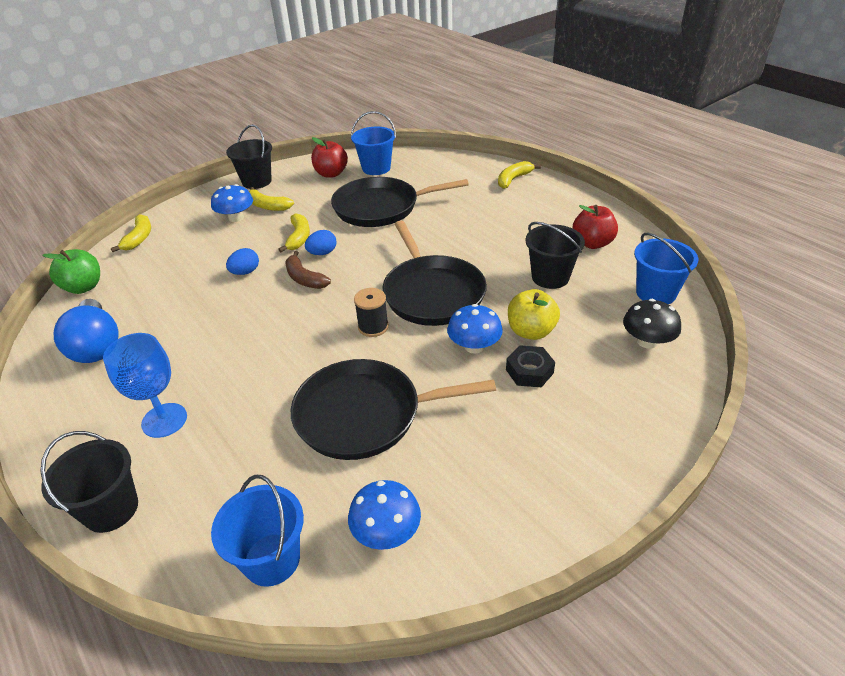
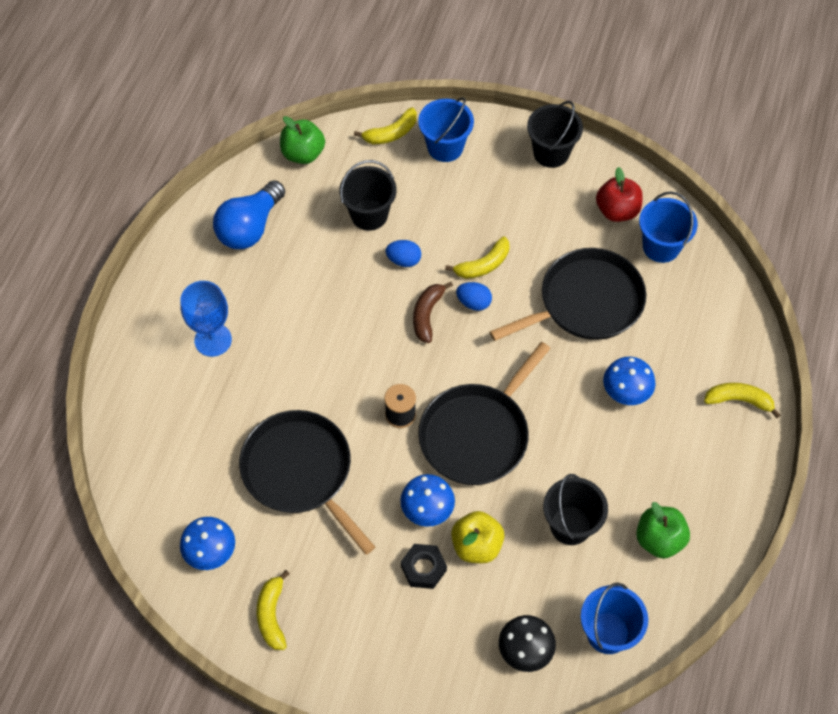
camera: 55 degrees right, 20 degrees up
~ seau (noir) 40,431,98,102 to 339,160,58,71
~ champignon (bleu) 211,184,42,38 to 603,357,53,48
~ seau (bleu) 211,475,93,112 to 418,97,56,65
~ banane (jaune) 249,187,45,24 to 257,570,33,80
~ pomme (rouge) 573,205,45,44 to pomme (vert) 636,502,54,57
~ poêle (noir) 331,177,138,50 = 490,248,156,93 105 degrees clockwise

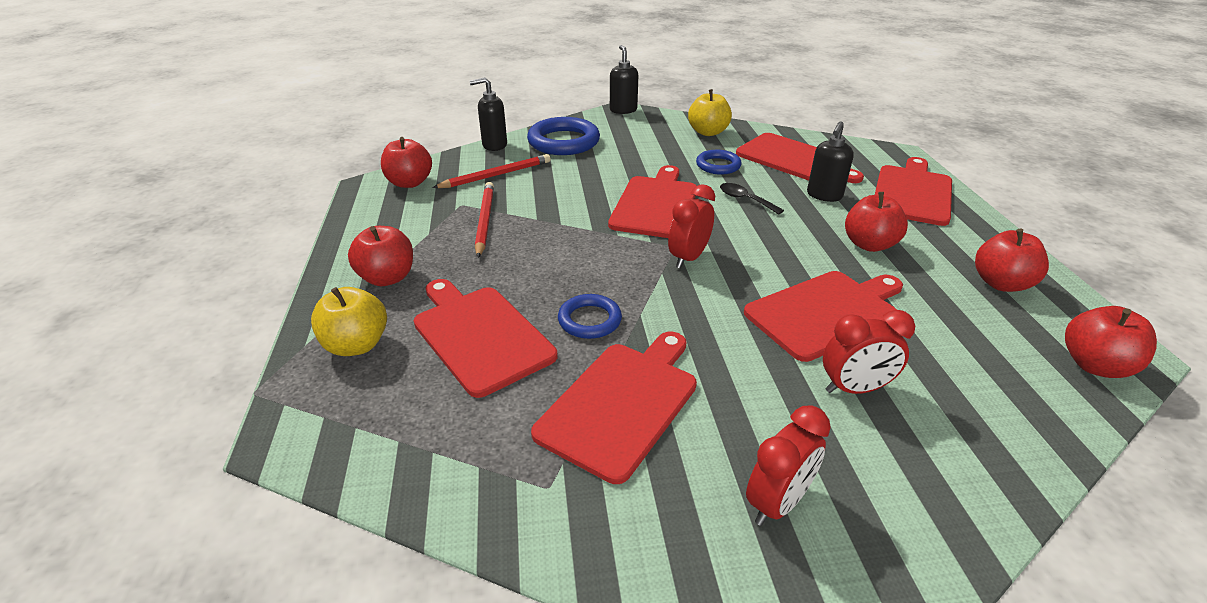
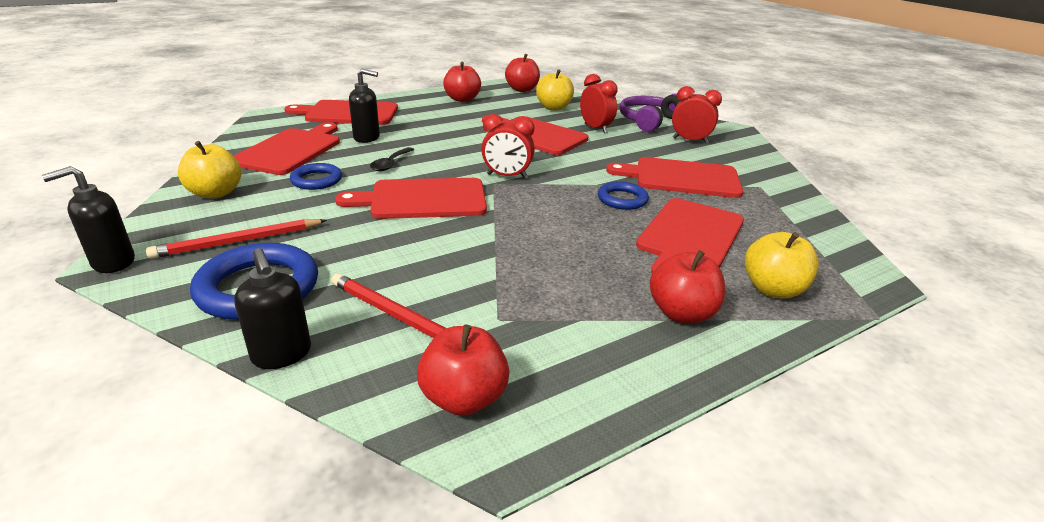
camera: 115 degrees left, 5 degrees down
- pomme (rouge) 845,192,63,60
+ pomme (jaune) 536,69,38,41
+ casque audio (violet) 619,93,63,39
~ crayon (rouge) 475,182,19,76 to 146,219,181,40

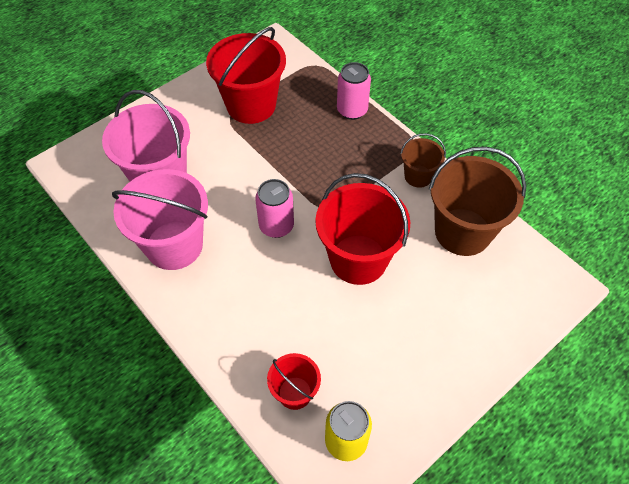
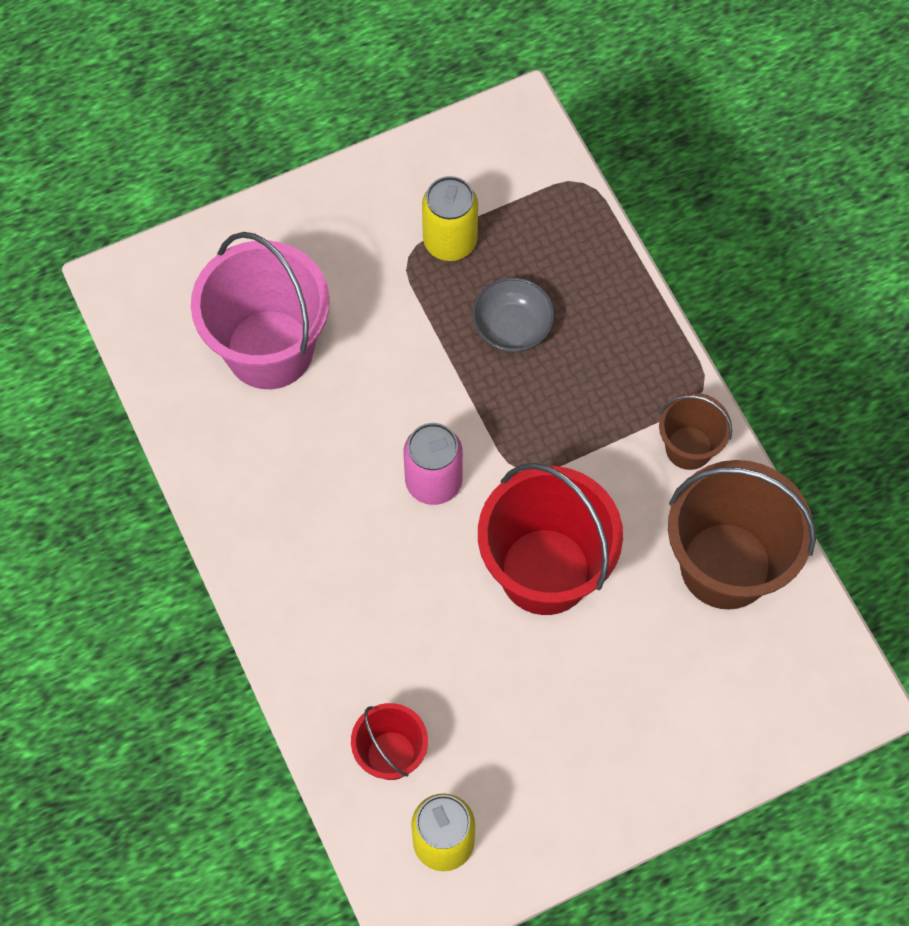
camera: 15 degrees right, 10 degrees up
- seau (rose) 112,169,96,101
- canette (rose) 337,62,34,58
+ bol (gris) 472,278,82,74
~ seau (rouge) 206,27,80,97 to canette (jaune) 422,176,56,85

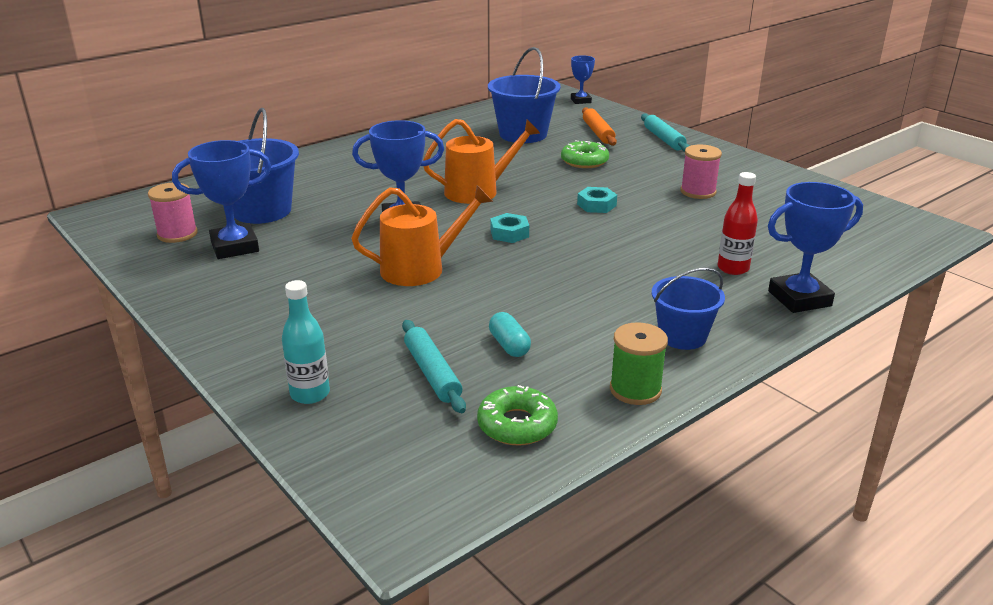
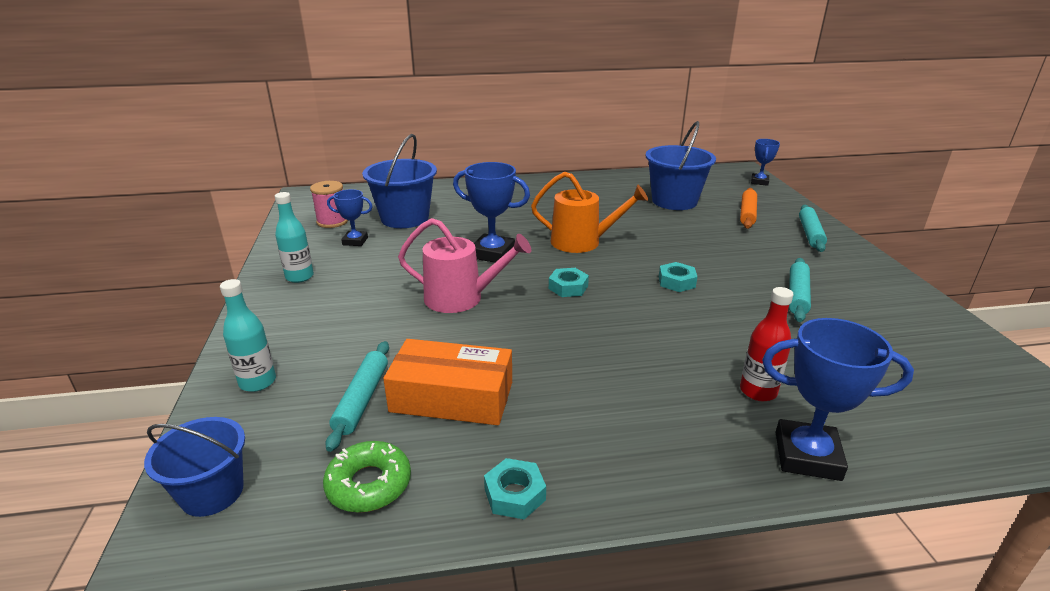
camera: 30 degrees right, 0 degrees up
- beignet (vert) 561,140,48,28
+ bouteille (turquoise) 275,192,39,91
~ seau (bleu) 652,267,73,83 to 144,417,101,100
~ gélule (turquoise) 489,312,42,45 to boîte (orange) 383,339,129,86
~ bobine (vert) 610,322,58,83 to écrou (turquoise) 484,458,62,62
~ bobine (rose) 680,145,42,54 to rouleau à pâtisserie (turquoise) 789,258,22,64
~ arrosoir (orange) 351,185,142,101 to arrosoir (rose) 398,218,133,95
~ trophée (bleu) 172,140,99,119 = 327,189,46,57 x0.60

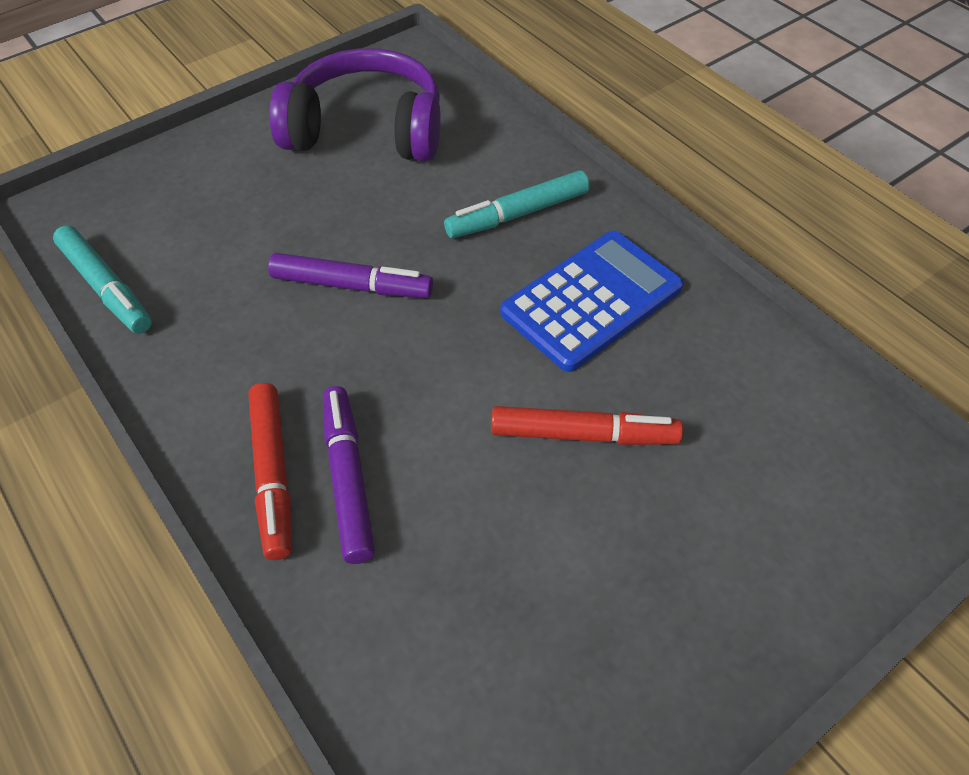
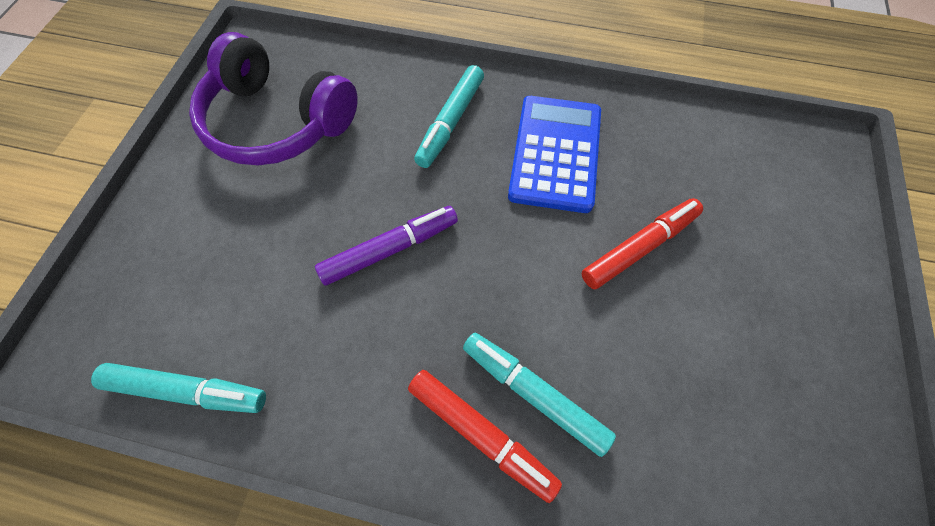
camera: 40 degrees left, 10 degrees up
~ feutre (violet) 323,386,52,178 to feutre (turquoise) 463,333,153,124
~ casque audio (violet) 269,48,172,113 = 189,32,169,134 120 degrees counterclockwise

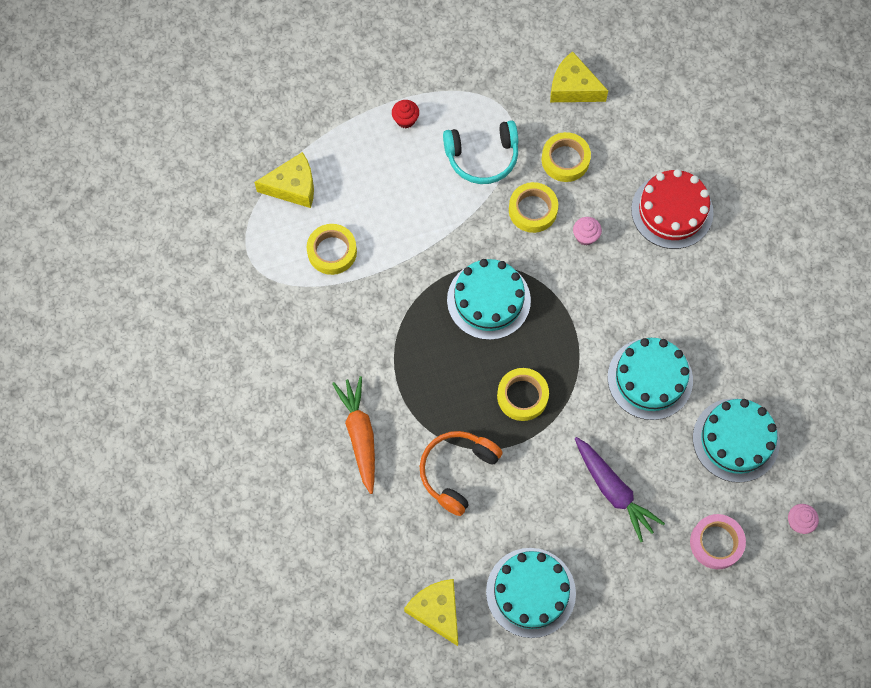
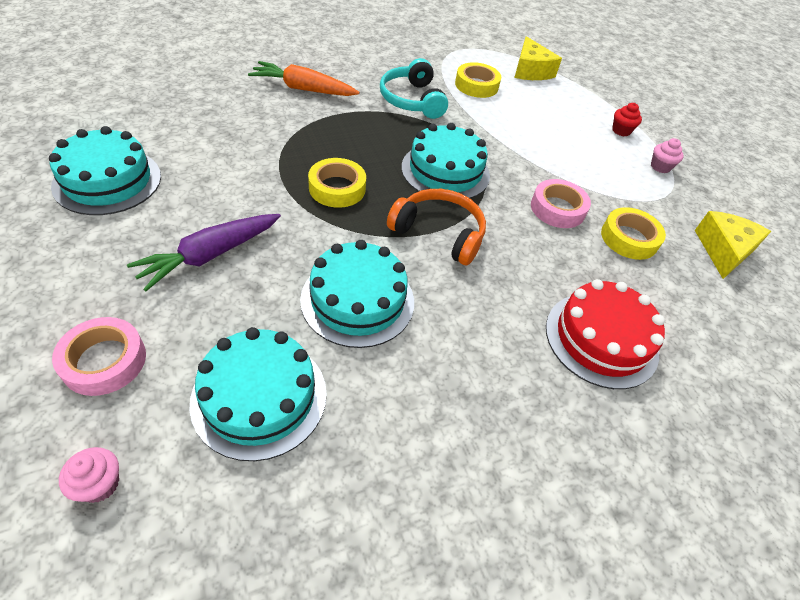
camera: 80 degrees right, 20 degrees down
- fromage (jaune) 404,579,54,67
~ casque audio (orange) 420,431,83,85 to 387,189,99,76
~ casque audio (turquoise) 443,120,75,64 to 380,58,68,61
~ muffin (rose) 573,217,29,28 to 651,138,33,35
~ ruban adhésif (jaune) 509,182,49,51 to ruban adhésif (rose) 531,179,60,49
~ carotte (orange) 332,376,43,118 = 248,61,112,35 150 degrees counterclockwise

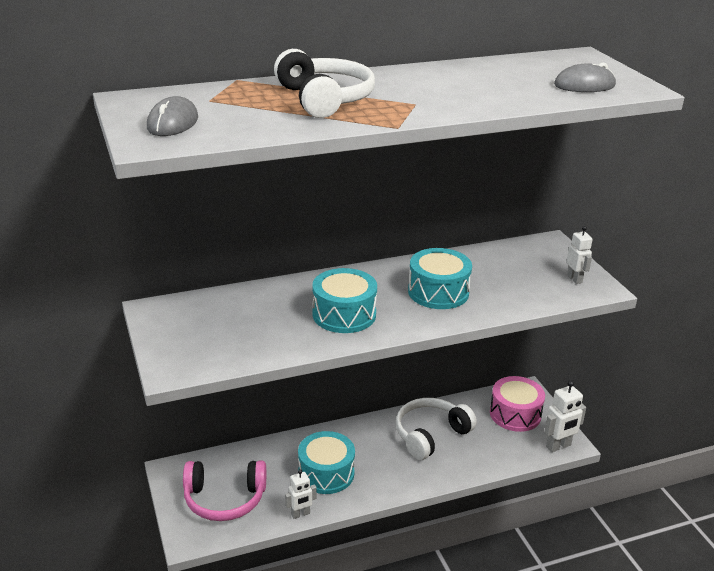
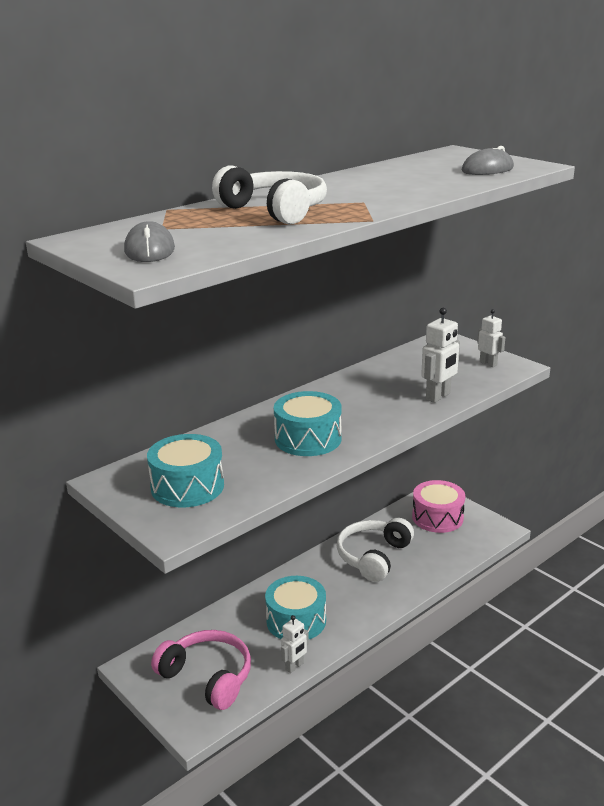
camera: 20 degrees left, 5 degrees down
~ tambour (turquoise) 408,248,64,61 to 147,434,77,73
~ robot (blanc) 544,381,42,71 to 421,308,39,95
~ casque audio (rose) 183,460,83,61 = 151,630,100,80 120 degrees counterclockwise

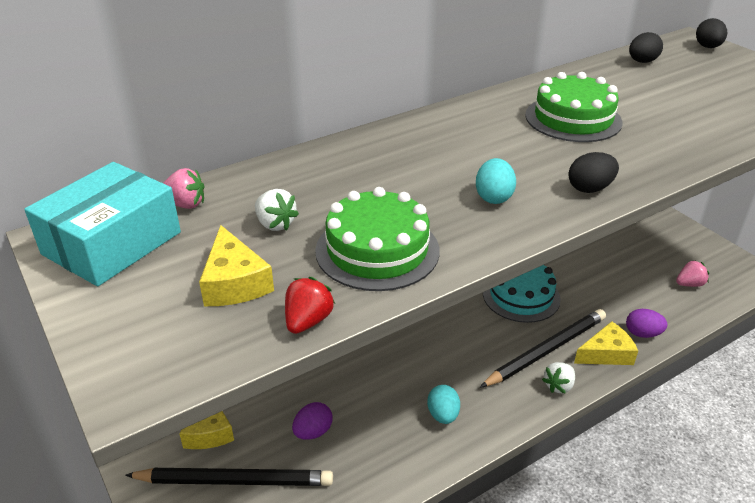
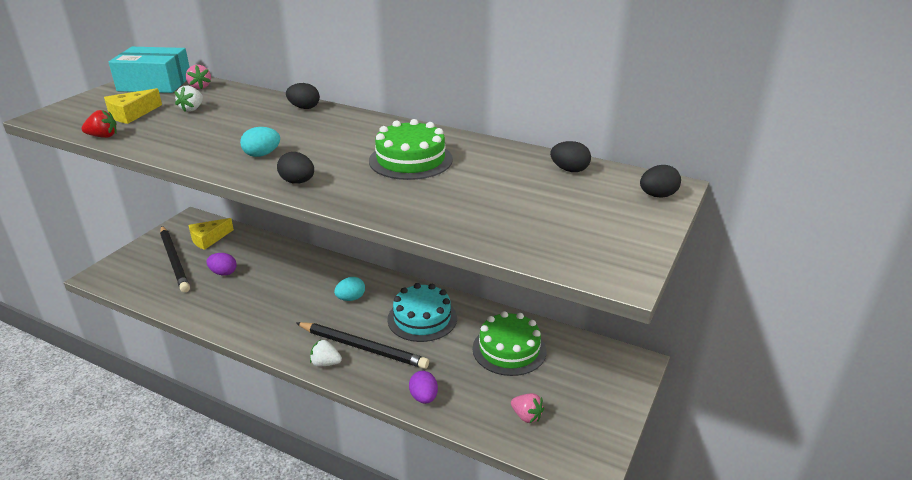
camera: 60 degrees right, 5 degrees down
- fromage (jaune) 574,321,64,44
+ œuf (noir) 286,83,34,26
~ gâteau (vert) 315,187,125,104 to 472,311,75,65
~ œuf (turquoise) 427,385,33,39 to 334,277,31,24

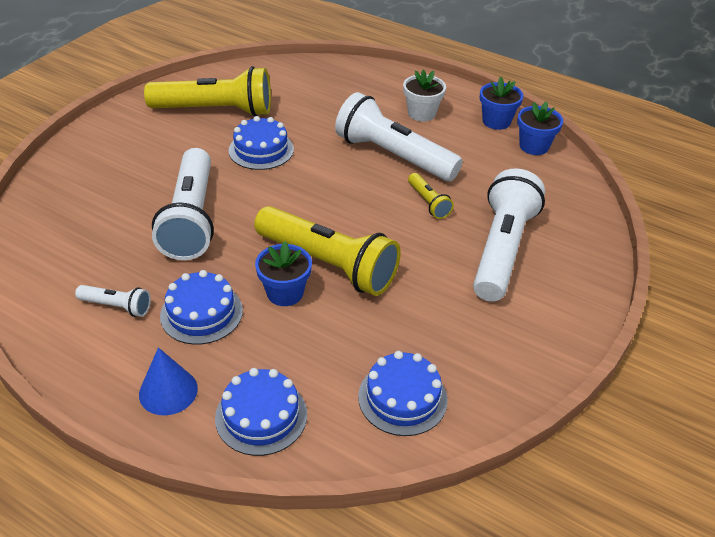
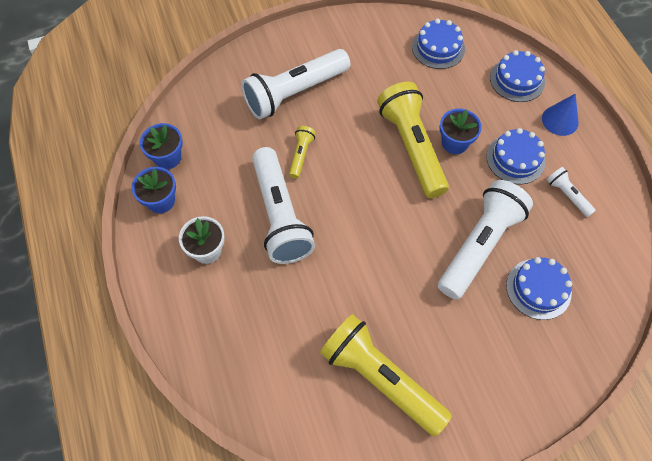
camera: 140 degrees left, 20 degrees up
~ gâteau (bleu) 229,116,65,54 to 506,257,66,63

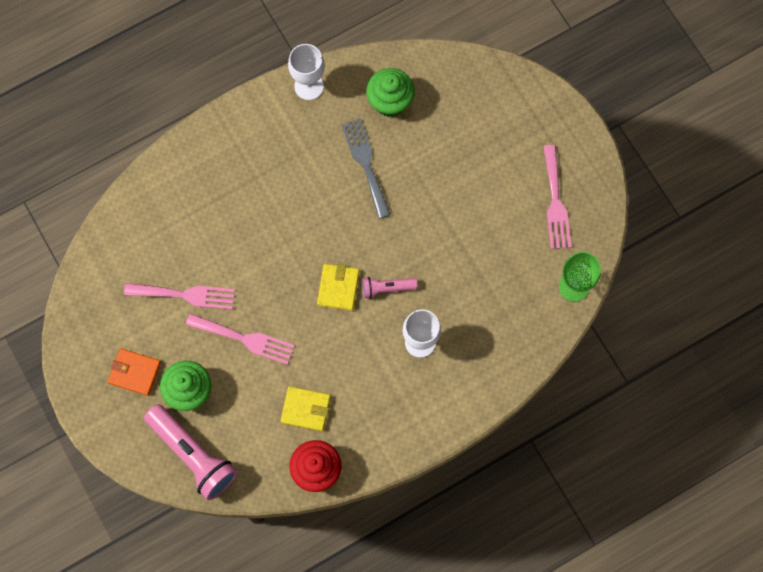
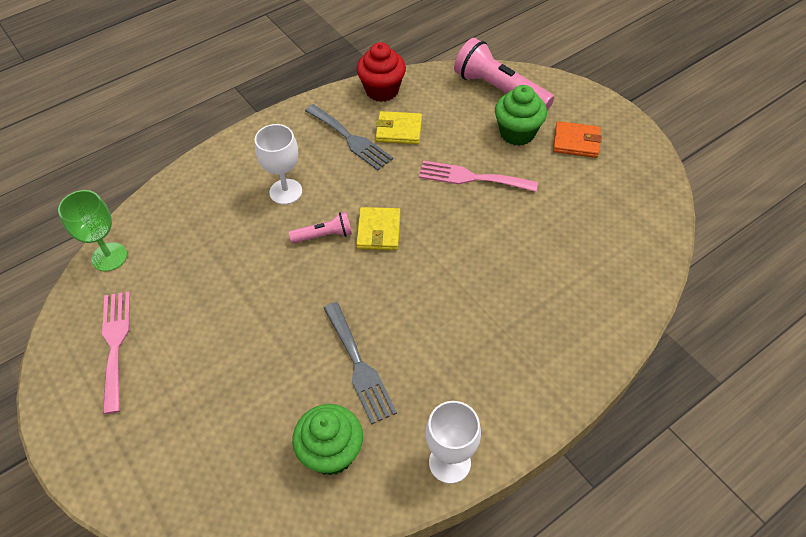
camera: 175 degrees right, 20 degrees down
- fourchette (rose) 124,283,111,27
+ fourchette (gris) 305,104,88,66

